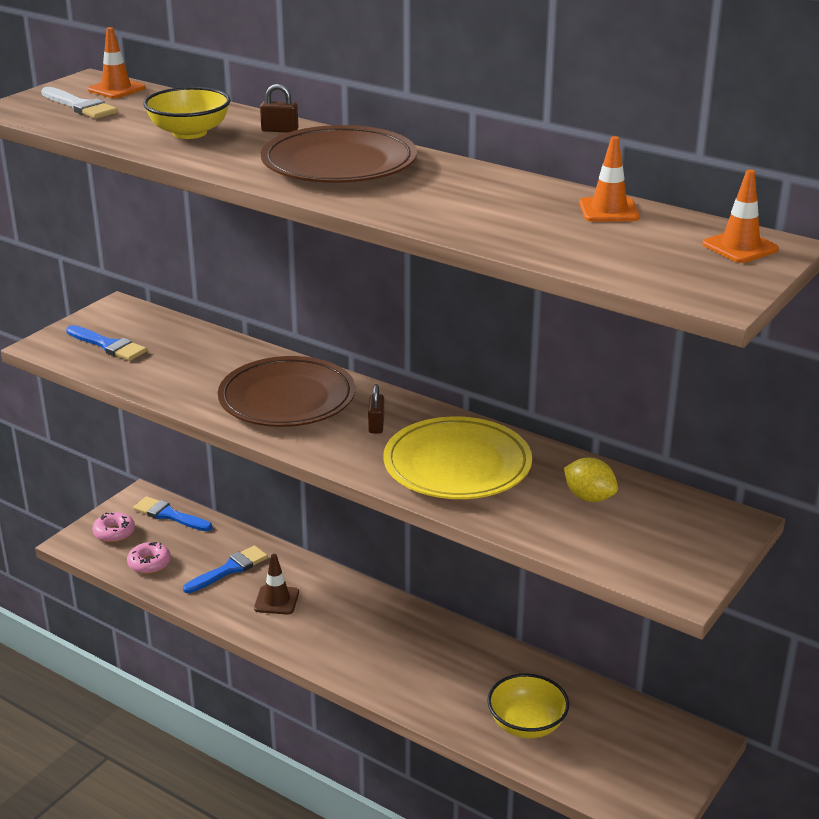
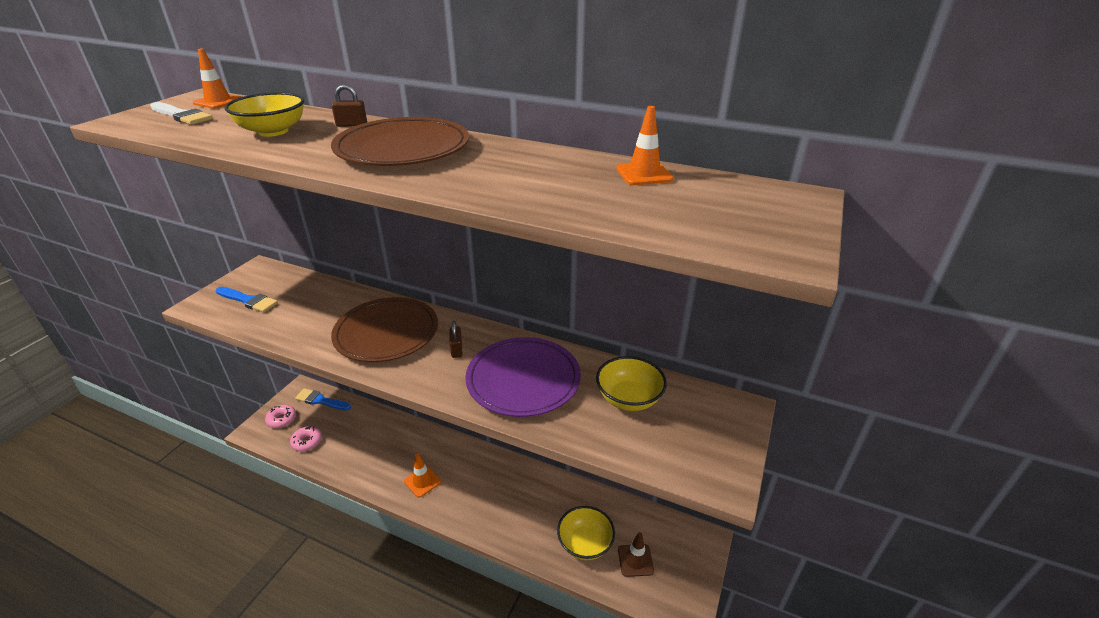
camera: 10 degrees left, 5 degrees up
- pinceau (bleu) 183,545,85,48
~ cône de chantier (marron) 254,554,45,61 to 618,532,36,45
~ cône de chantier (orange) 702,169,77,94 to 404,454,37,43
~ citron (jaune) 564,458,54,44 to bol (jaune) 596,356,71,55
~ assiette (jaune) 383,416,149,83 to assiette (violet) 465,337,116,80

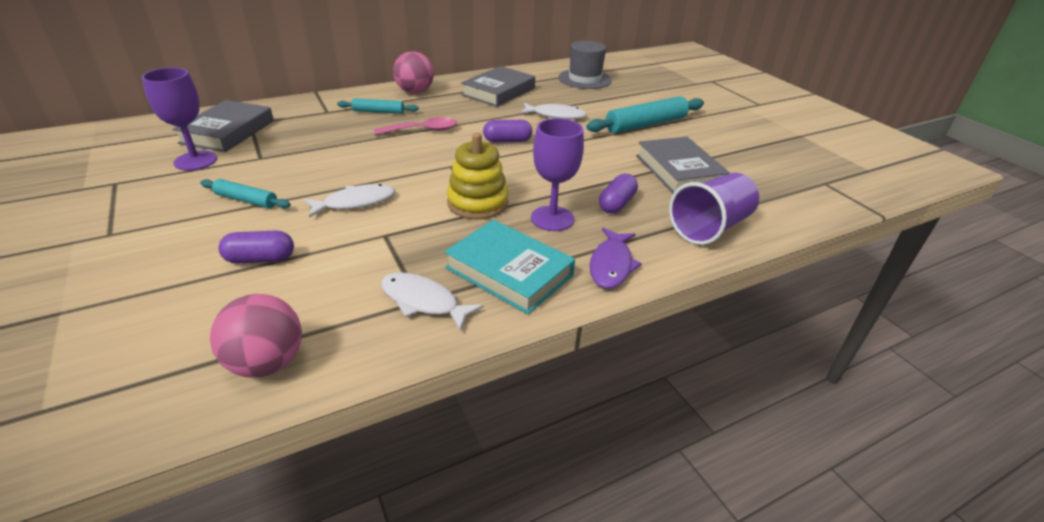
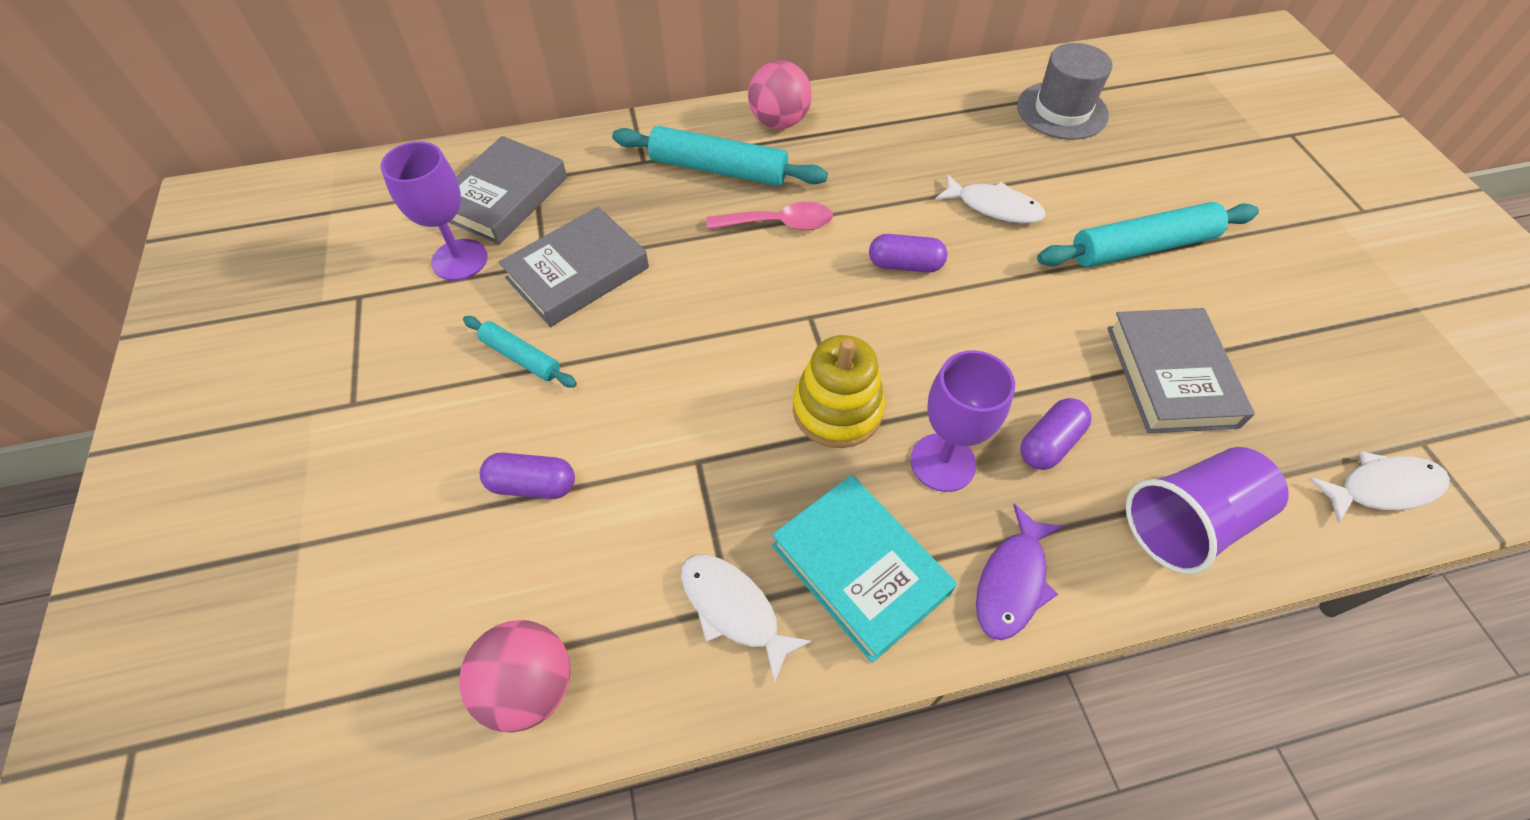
camera: 15 degrees right, 20 degrees up
~ poisson (blanc) 303,184,92,34 to 1308,451,142,72
~ livre (gris) 461,66,74,41 to 499,207,150,120
~ rouleau à pâtisserie (turquoise) 337,98,82,16 = 612,126,216,60 x1.79

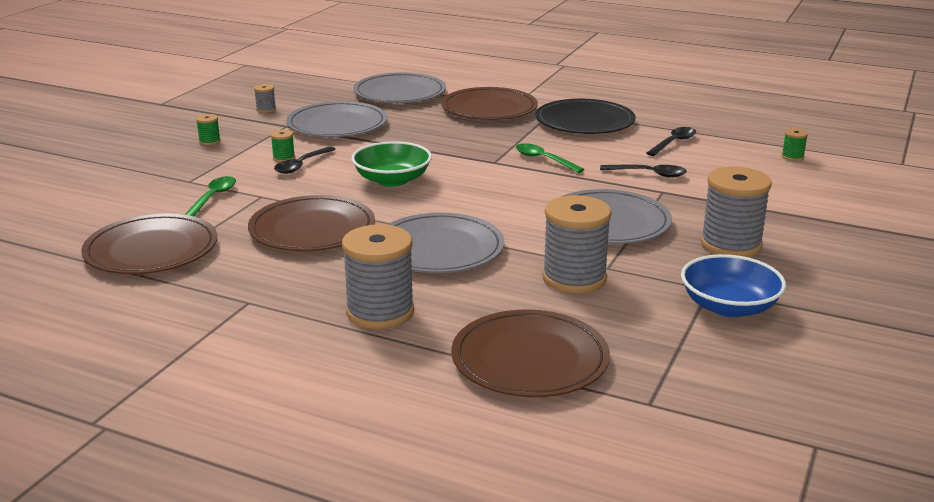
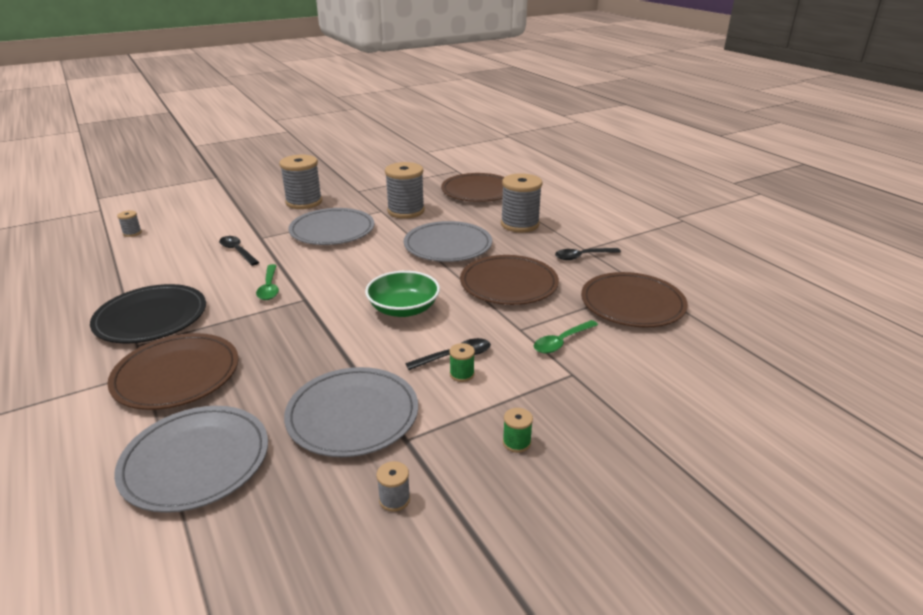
camera: 145 degrees left, 5 degrees up
- bol (bleu) 681,254,105,63
~ cuillère (noir) 646,127,50,29 to 555,248,66,12
~ bobine (vert) 781,128,27,33 to bobine (gris) 117,211,25,26

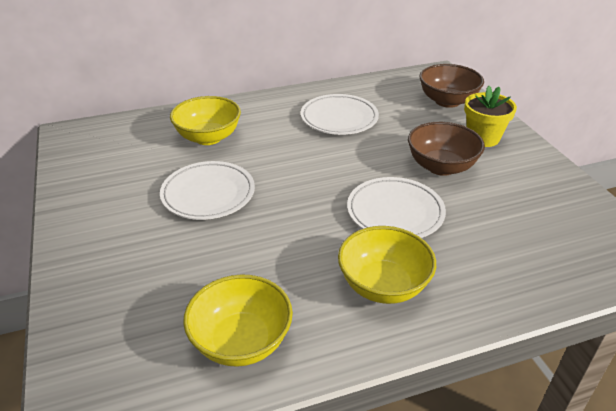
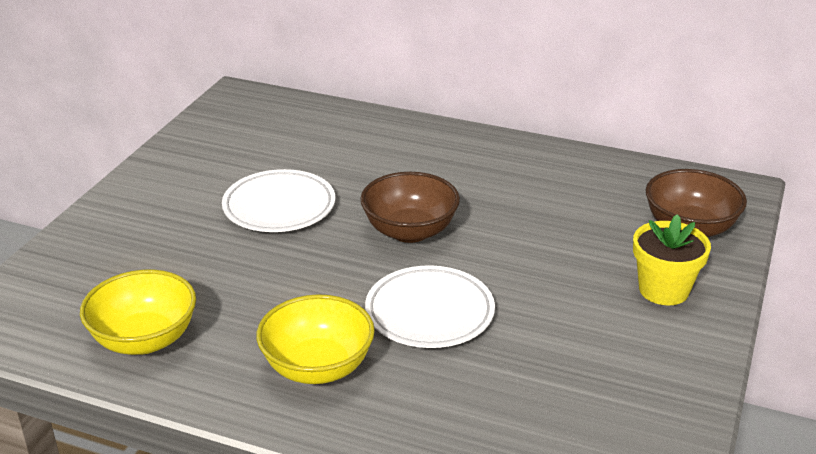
camera: 40 degrees right, 5 degrees down
- bol (jaune) 170,96,71,49
- assiette (blanc) 301,94,78,41
~ bol (marron) 408,122,77,54 to 360,172,100,71

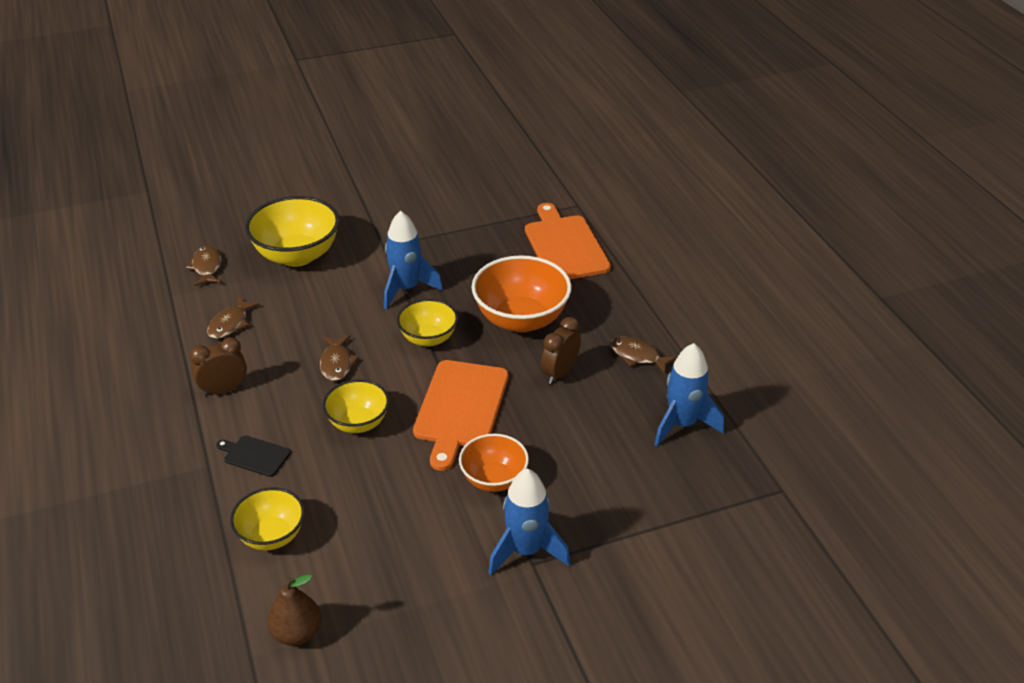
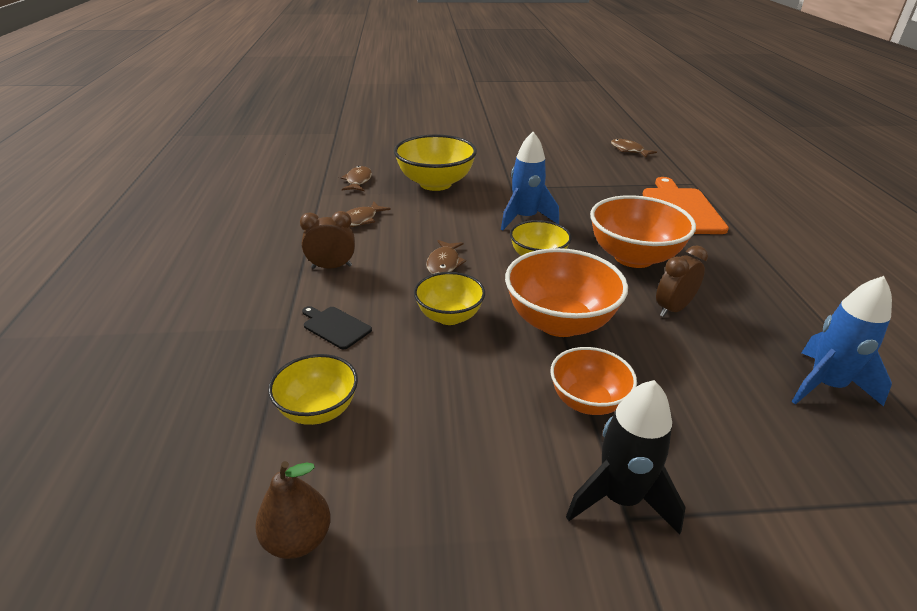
camera: 15 degrees right, 5 degrees down
~ poisson (marron) 610,337,67,37 to 611,139,46,19
~ planche à découper (orange) 413,360,96,111 to bol (orange) 505,248,123,89
~ fusée (bleu) 488,469,82,106 to fusée (noir) 566,380,120,155

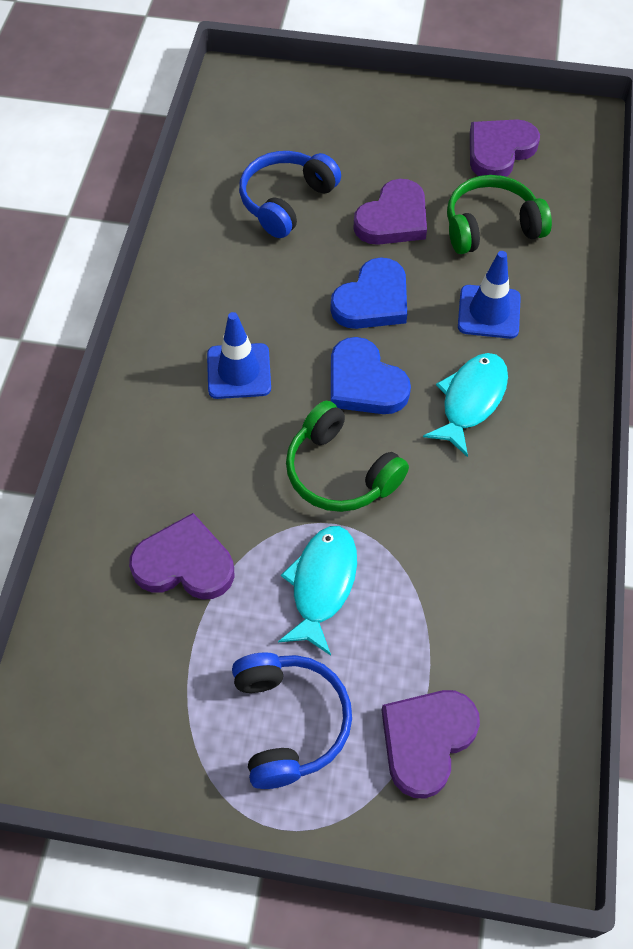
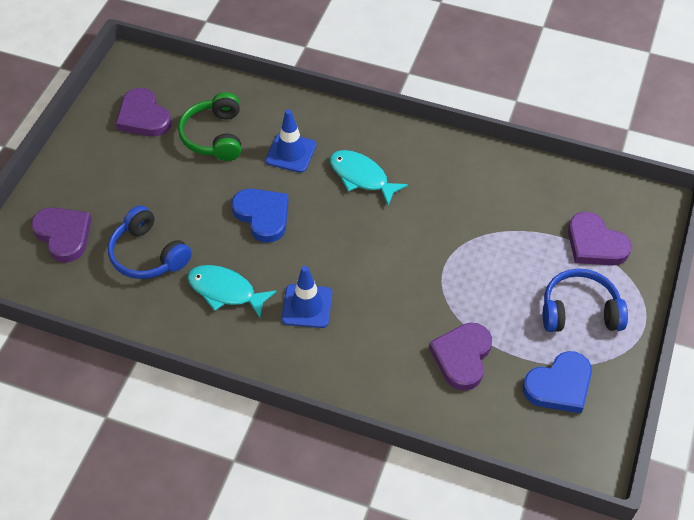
camera: 80 degrees left, 5 degrees down
- casque audio (vert) 286,401,123,111
~ poisson (turquoise) 278,526,79,129 to 187,265,90,54
~ cœur (bleu) 331,337,80,77 to 523,351,69,62
~ cœur (violet) 353,179,74,66 to 31,207,61,56

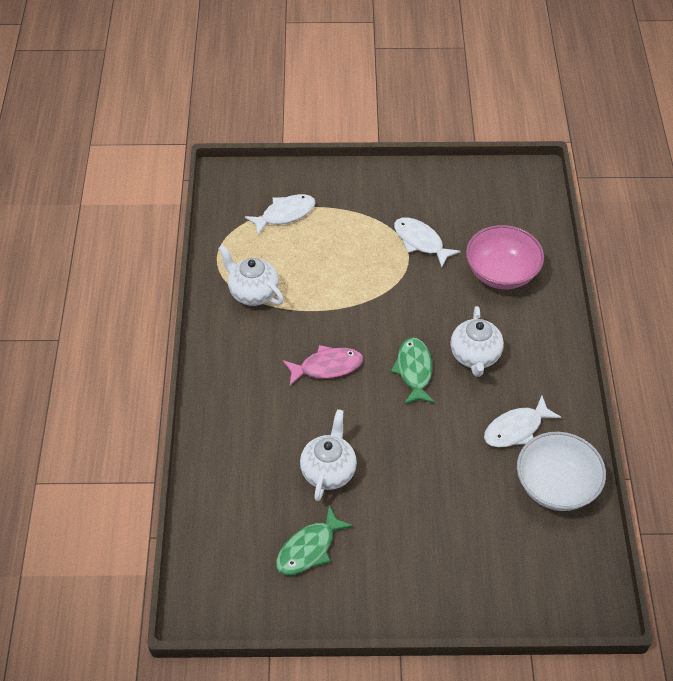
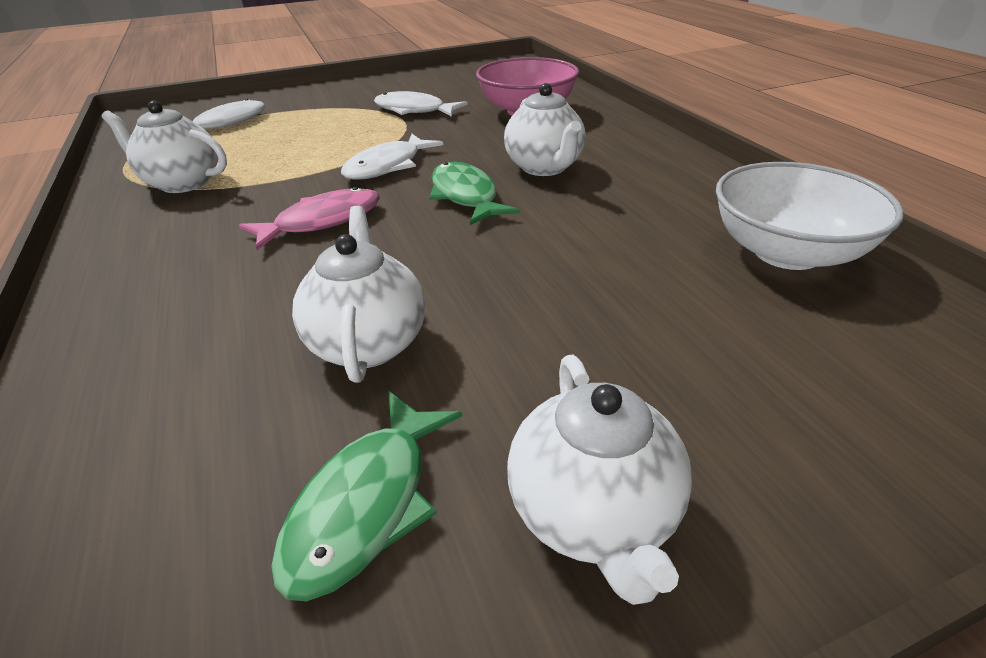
camera: 20 degrees left, 15 degrees down
+ théière (blanc) 507,354,185,251
~ poisson (blanc) 484,396,77,51 to 341,134,102,46

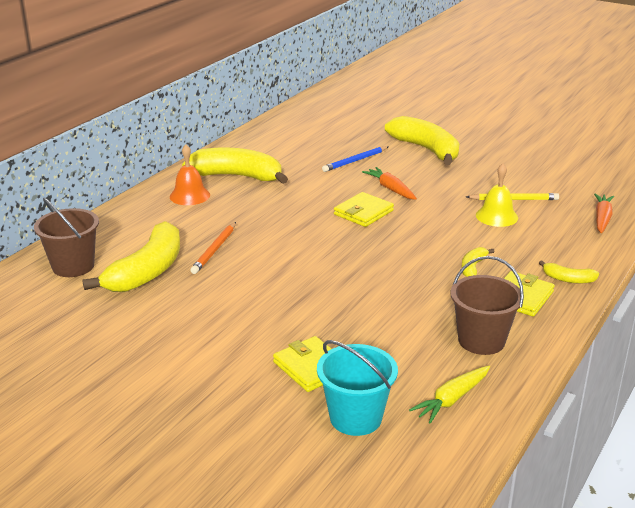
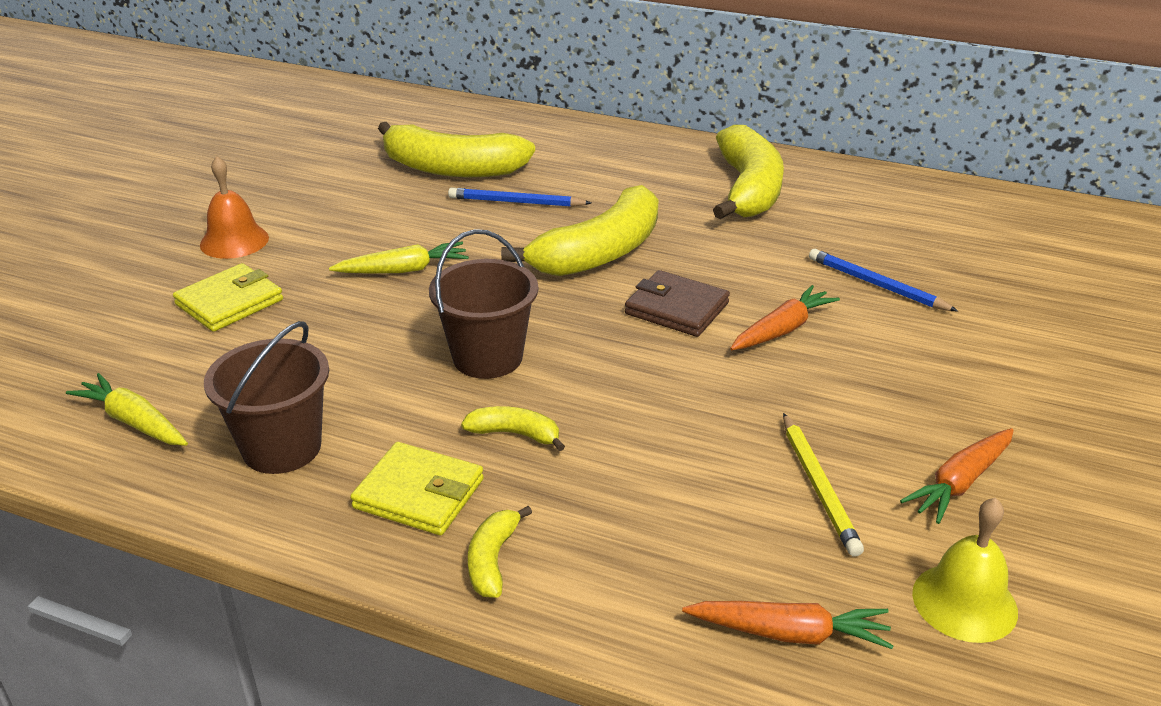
camera: 80 degrees right, 5 degrees up
- seau (turquoise) 317,340,81,96
+ carotte (jaune) 329,242,140,32
+ carotte (orange) 900,428,114,96
~ seau (marron) 34,198,65,79 to 429,229,109,150
~ cloche (orange) 170,144,40,61 to 200,156,69,103
~ banane (jaune) 385,116,74,49 to 501,185,158,91
~ cloche (jaune) 476,163,42,64 to 912,498,106,145
~ crayon (orange) 190,222,46,52 to crayon (bleu) 448,187,143,20
~ portefeuille (jaune) 334,192,60,35 to portefeuille (marron) 625,270,105,67

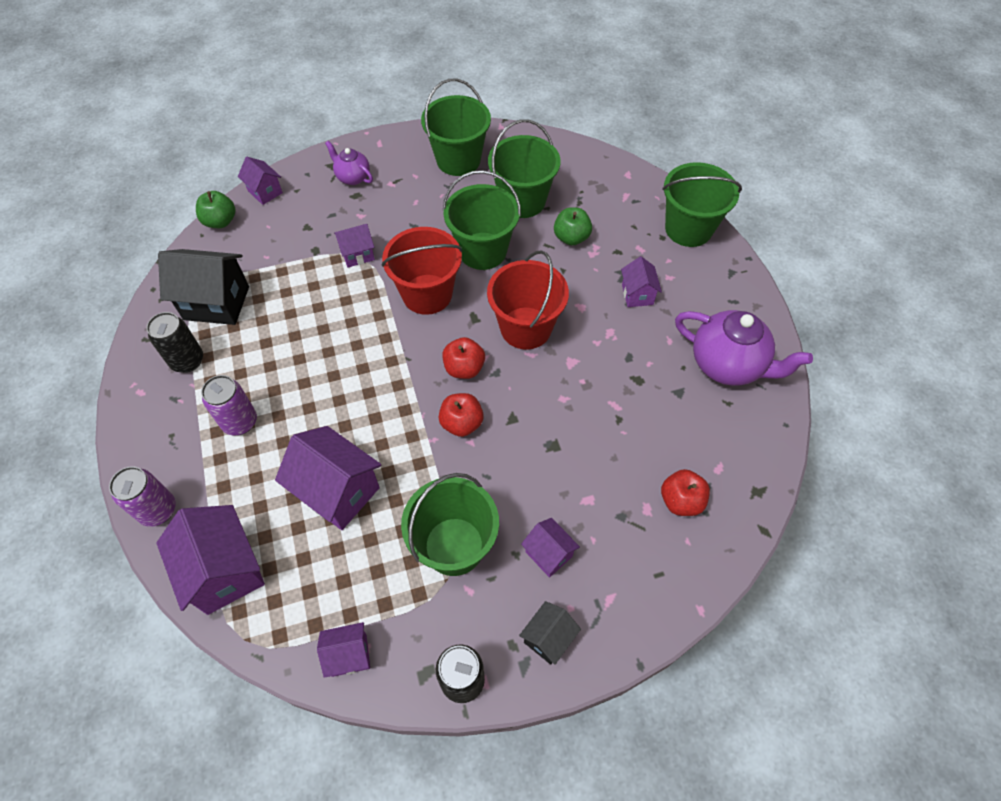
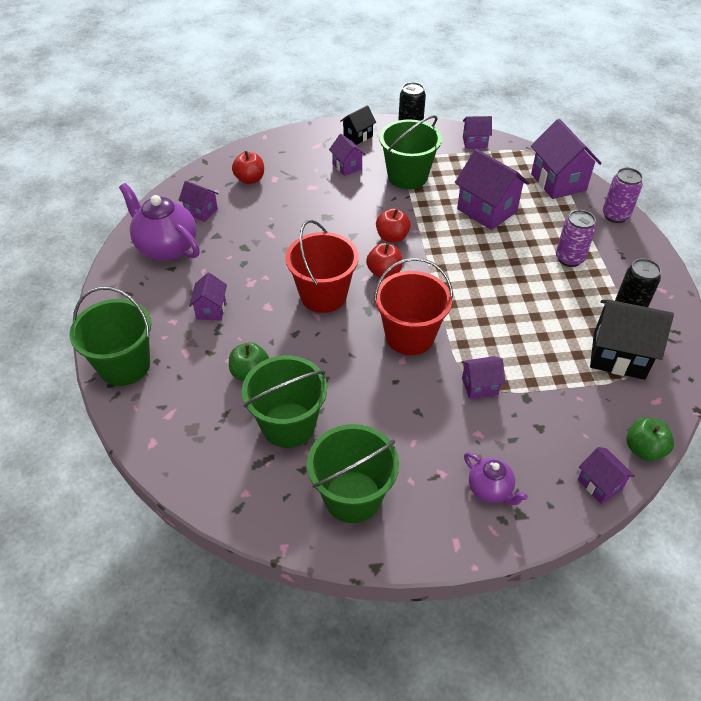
camera: 170 degrees left, 10 degrees down
- seau (vert) 443,170,78,100
+ maison (violet) 179,181,40,41

